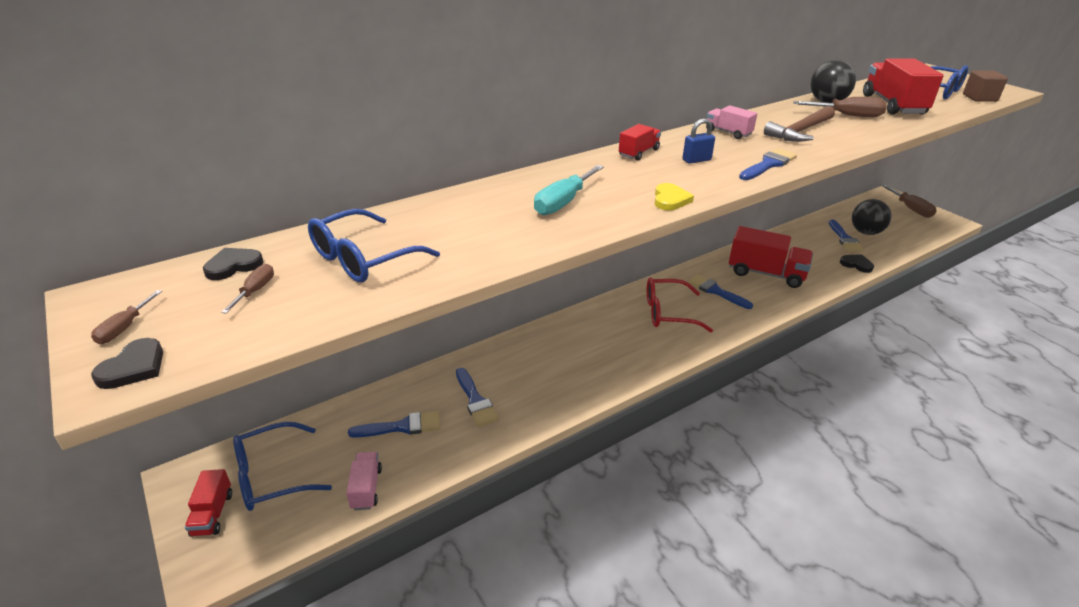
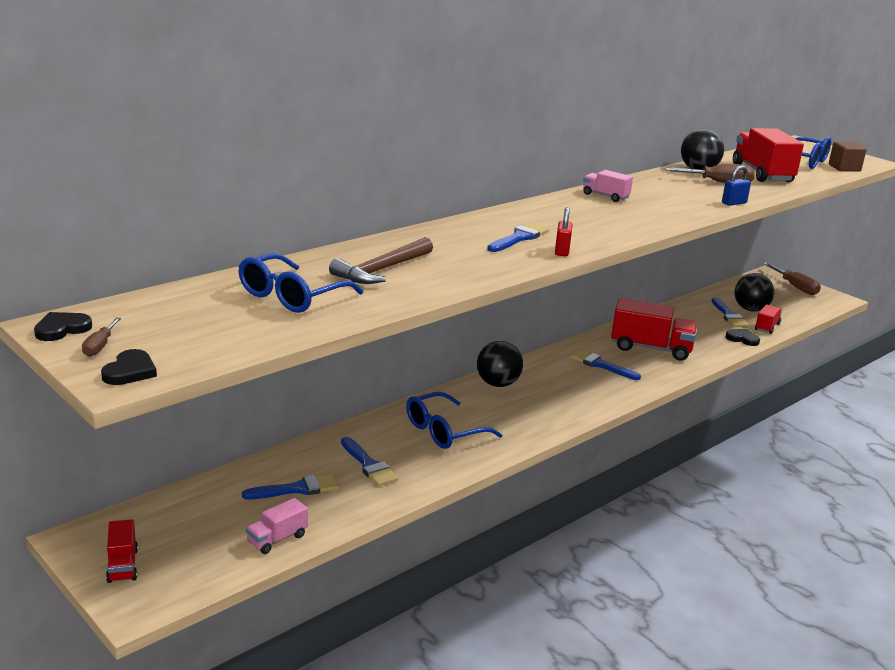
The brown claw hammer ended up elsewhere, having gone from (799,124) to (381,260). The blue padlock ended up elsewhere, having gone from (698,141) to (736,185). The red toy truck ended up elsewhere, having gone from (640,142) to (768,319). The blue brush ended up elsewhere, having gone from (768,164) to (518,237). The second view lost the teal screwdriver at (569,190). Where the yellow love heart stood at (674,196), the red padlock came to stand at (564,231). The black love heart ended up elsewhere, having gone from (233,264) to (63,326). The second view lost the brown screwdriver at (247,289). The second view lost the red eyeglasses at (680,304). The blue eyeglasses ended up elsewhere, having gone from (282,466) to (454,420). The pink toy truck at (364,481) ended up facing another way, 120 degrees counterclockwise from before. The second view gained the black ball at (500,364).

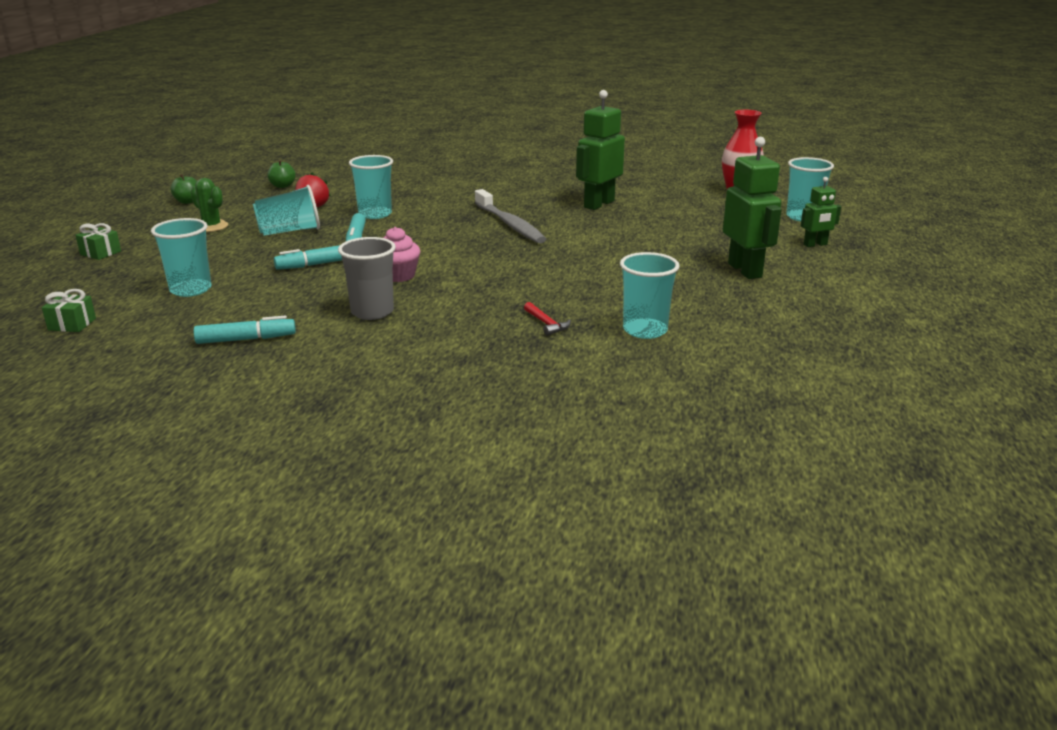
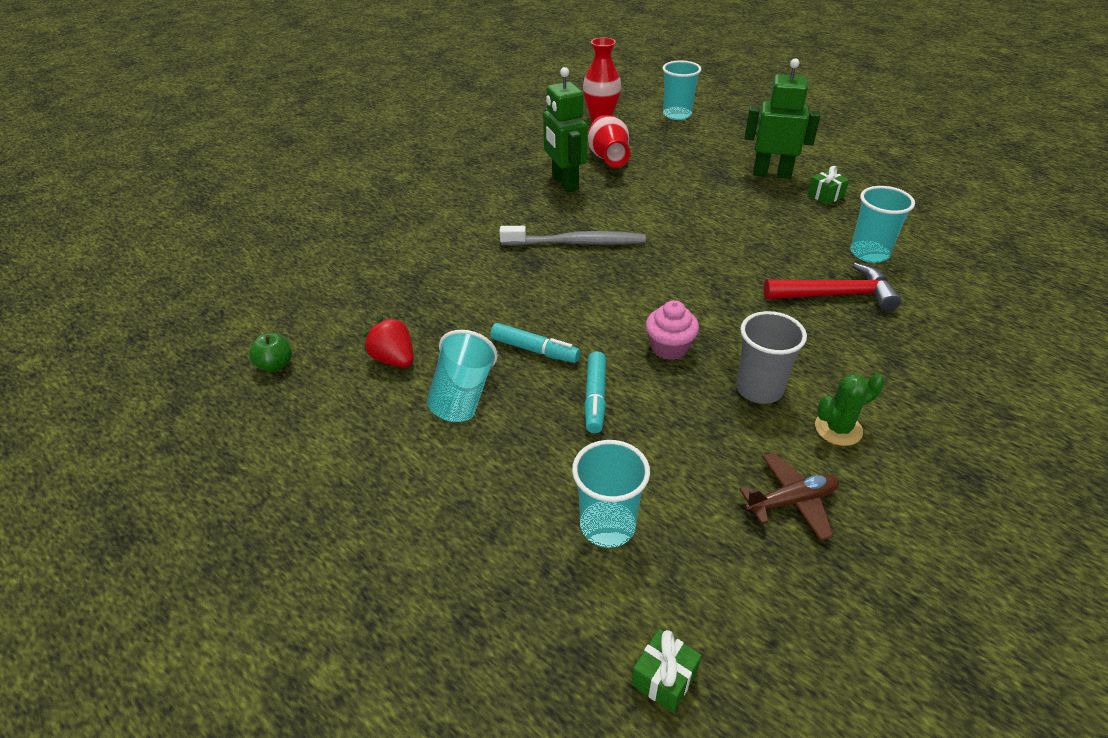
The second view lost the teal tumbler at (371,187). The second view lost the emerald apple at (183,189). The second view lost the emerald toy robot at (821,212). The emerald saguaro cactus ended up elsewhere, having gone from (209,205) to (850,410). The emerald gift ended up elsewhere, having gone from (98,241) to (828,185). The size of the red claw hammer at (547,319) changed by a factor of 2.13. Where the teal marker pen stood at (245,330), the brown toy plane came to stand at (789,496). The second view gained the red flower vase at (609,141).

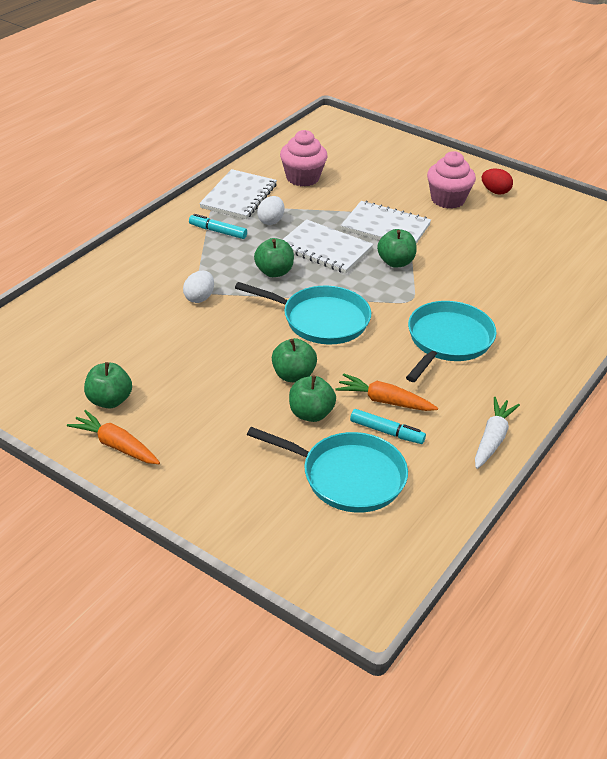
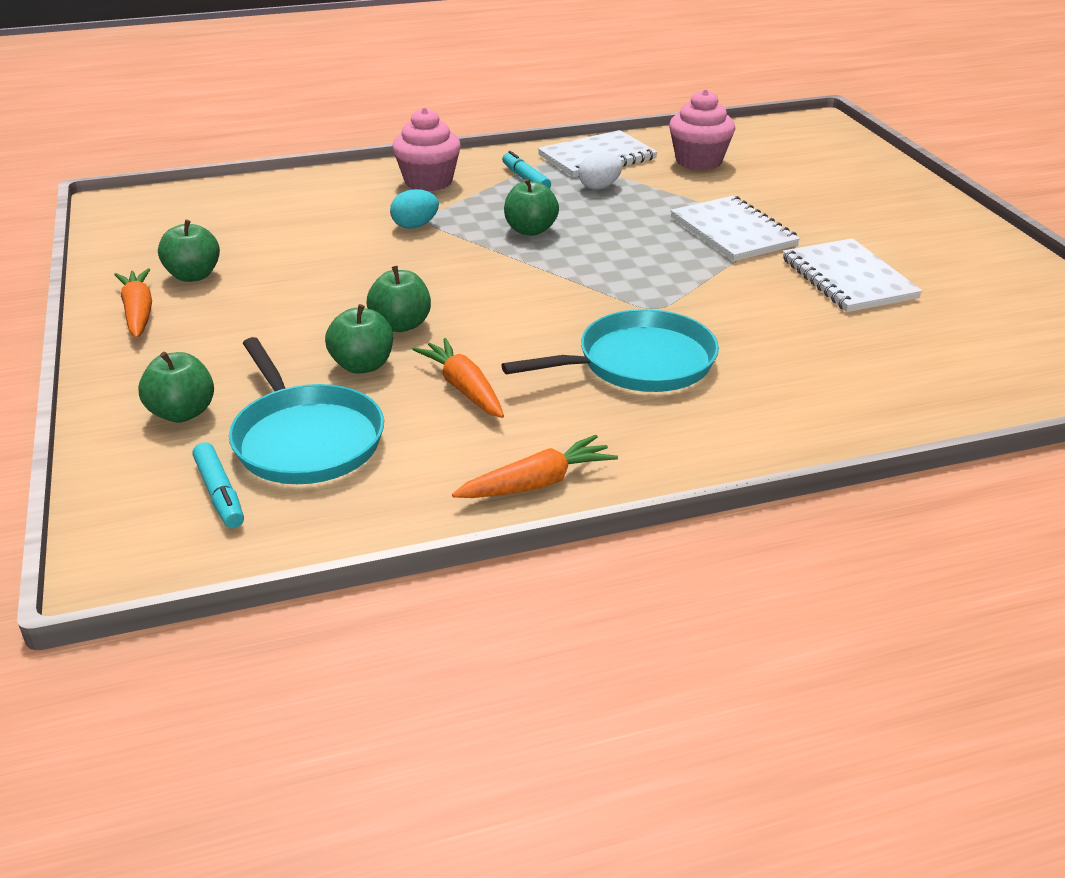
The pink fairy cake ended up elsewhere, having gone from (451,180) to (426,149). The second view lost the red toy egg at (497,182). The snow-white notebook ended up elsewhere, having gone from (327,246) to (852,275). The emerald apple ended up elsewhere, having gone from (397,248) to (176,387). What was the snow-white toy egg at (198,287) turned into the teal toy egg at (414,209). The second view lost the teal frying pan at (303,313). What was the snow-white carrot at (497,433) turned into the bright orange carrot at (535,466). The teal marker pen ended up elsewhere, having gone from (388,426) to (218,485).

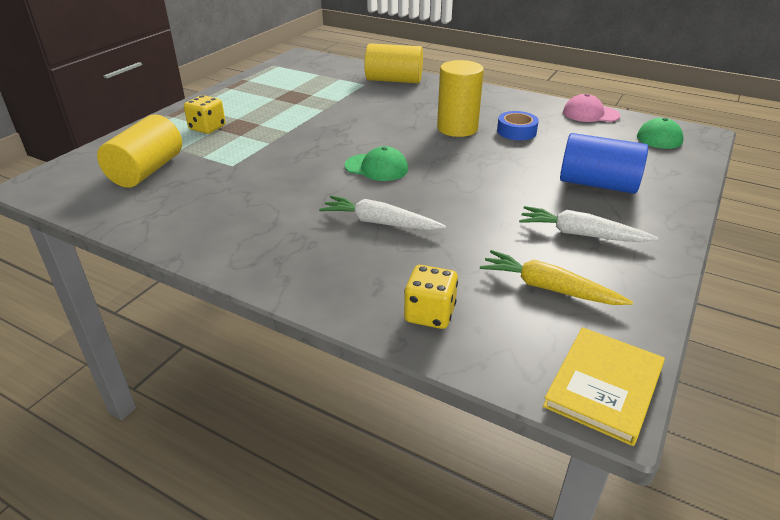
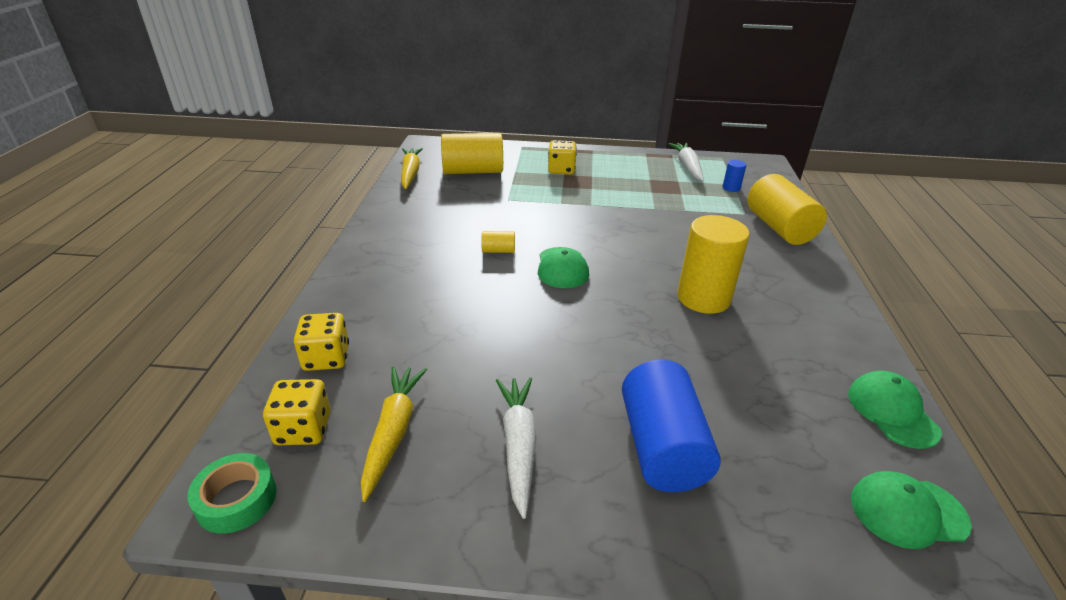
What was the pink baseball cap at (592,108) turned into the emerald baseball cap at (895,410). The second view lost the blue sticky tape at (518,125). The snow-white carrot ended up elsewhere, having gone from (382,213) to (686,162). Where the yellow book stood at (604,386), the emerald sticky tape came to stand at (232,493). The second view gained the yellow carrot at (412,168). The second view gained the blue cylinder shape at (735,176). The second view gained the yellow cylinder shape at (498,242). The second view gained the yellow game die at (297,412).

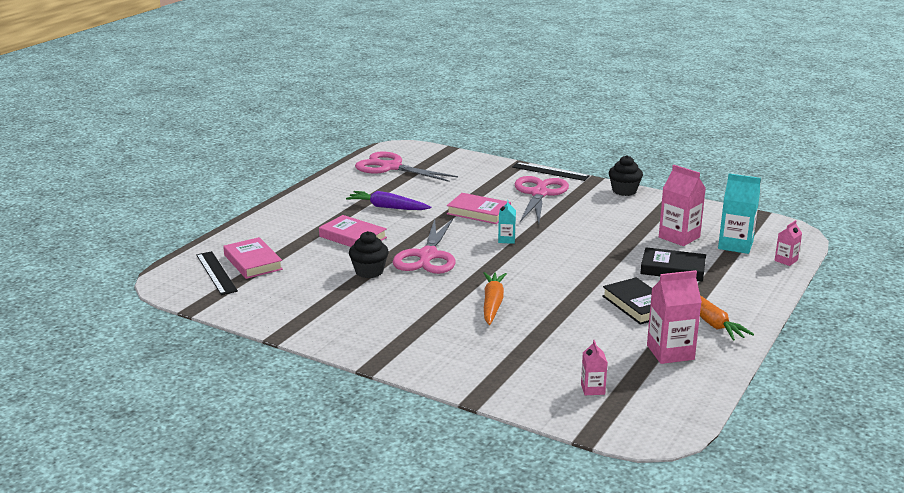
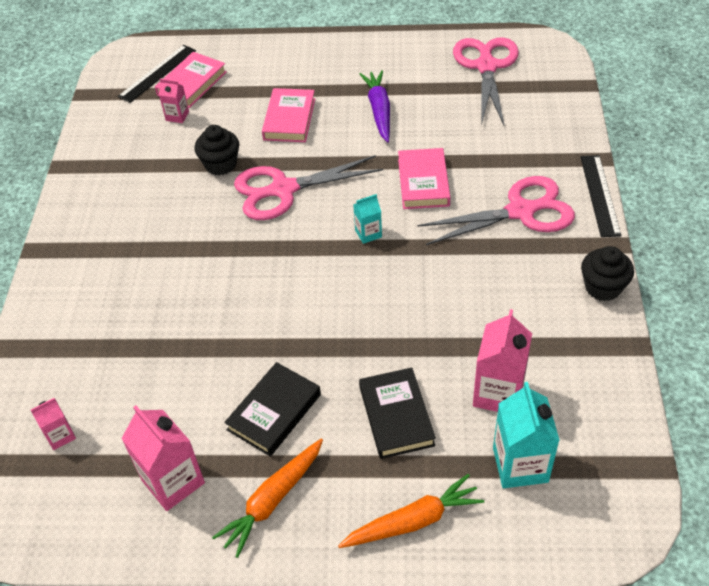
The pink carton ended up elsewhere, having gone from (788,243) to (174,101). The bright orange carrot ended up elsewhere, having gone from (495,298) to (411,511).

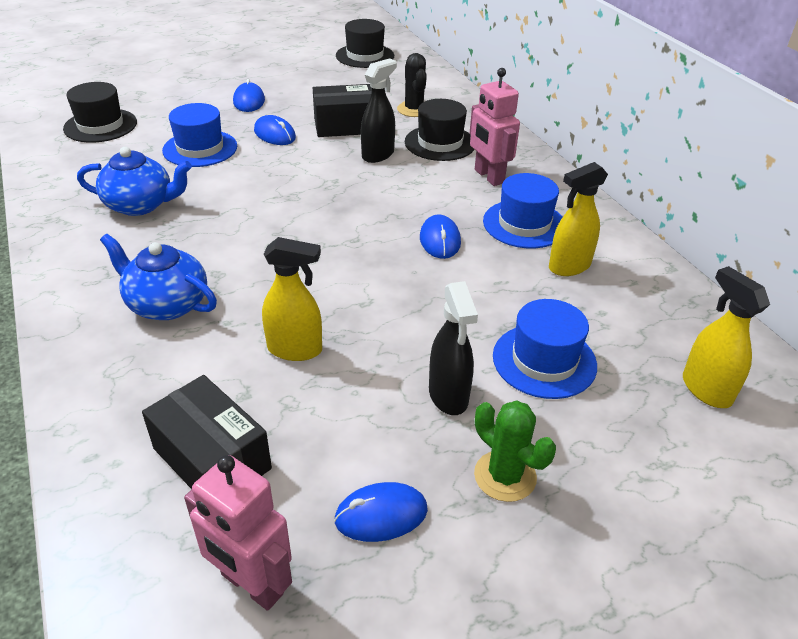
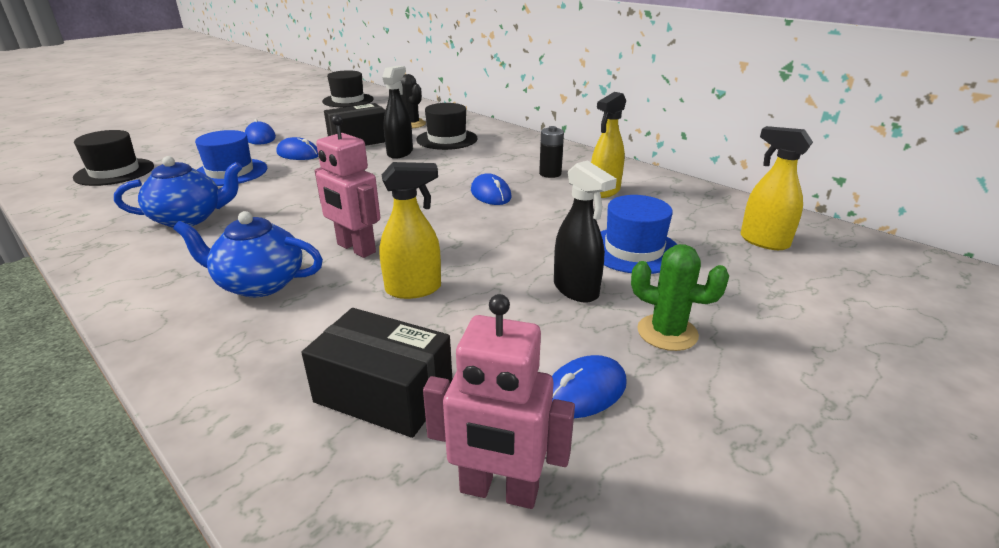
The pink toy robot ended up elsewhere, having gone from (495,127) to (347,186). Where the blue tall hat stood at (523,210), the black battery came to stand at (551,152).

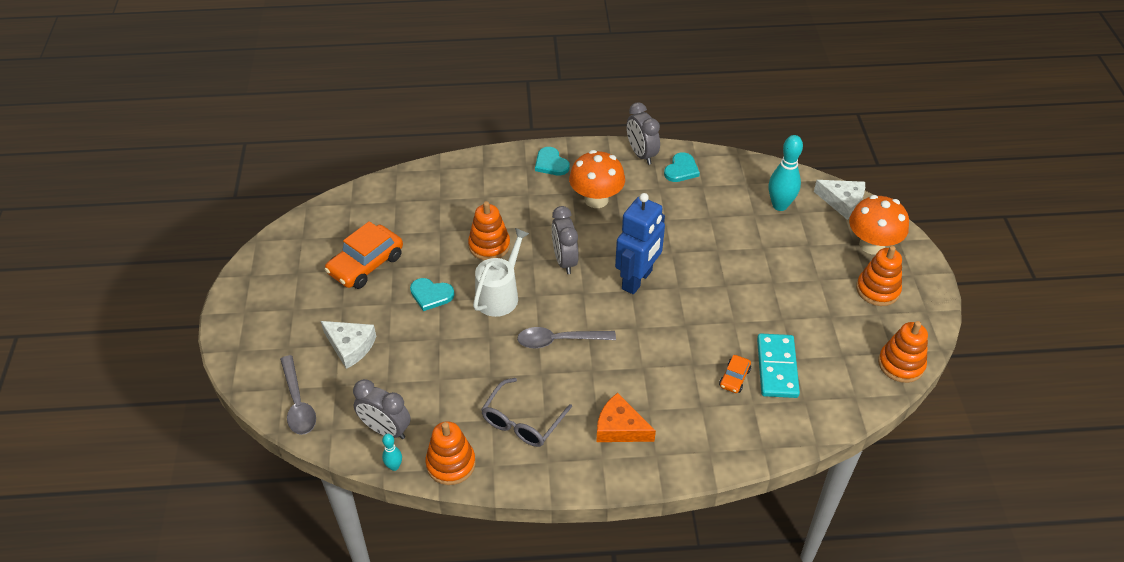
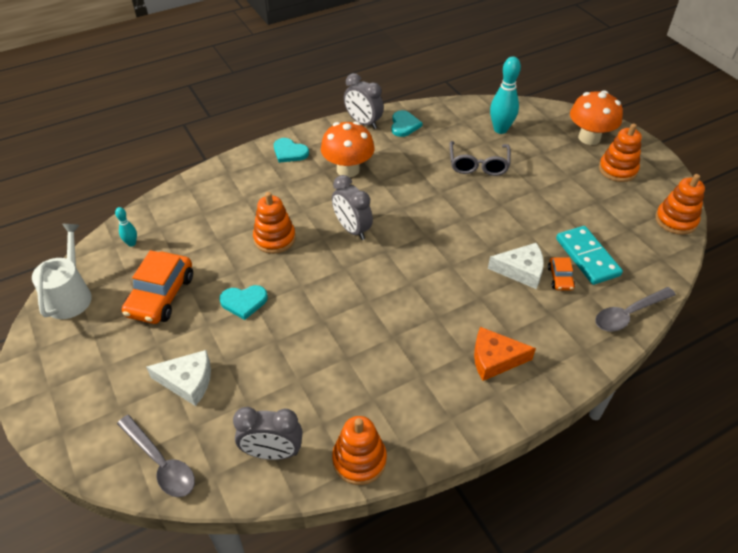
The snow-white cheese wedge ended up elsewhere, having gone from (839,200) to (516,266). The second view lost the blue toy robot at (640,243). The snow-white sprinkling can ended up elsewhere, having gone from (501,272) to (62,271). The gray teaspoon ended up elsewhere, having gone from (566,337) to (635,309). The gray eyeglasses ended up elsewhere, having gone from (526,412) to (480,158). The teal tenpin ended up elsewhere, having gone from (392,452) to (126,227).

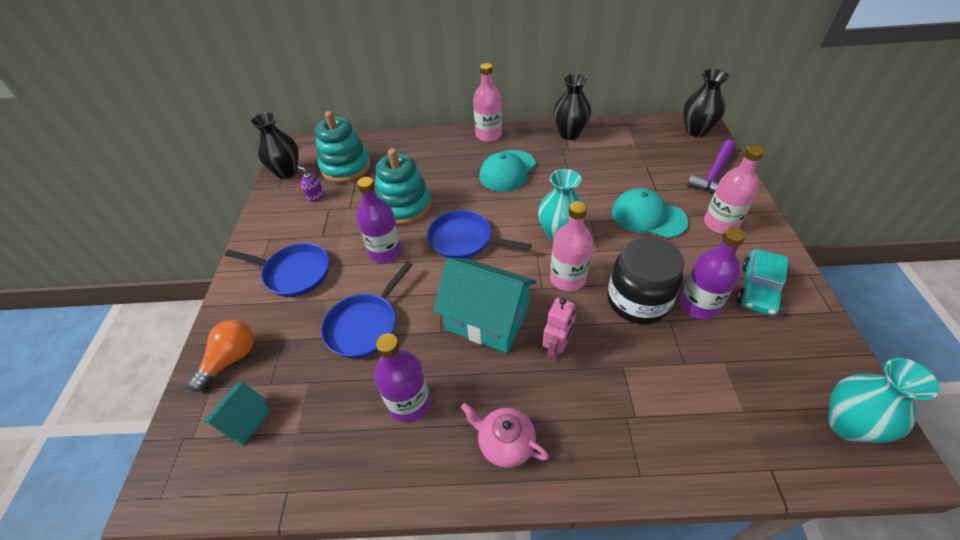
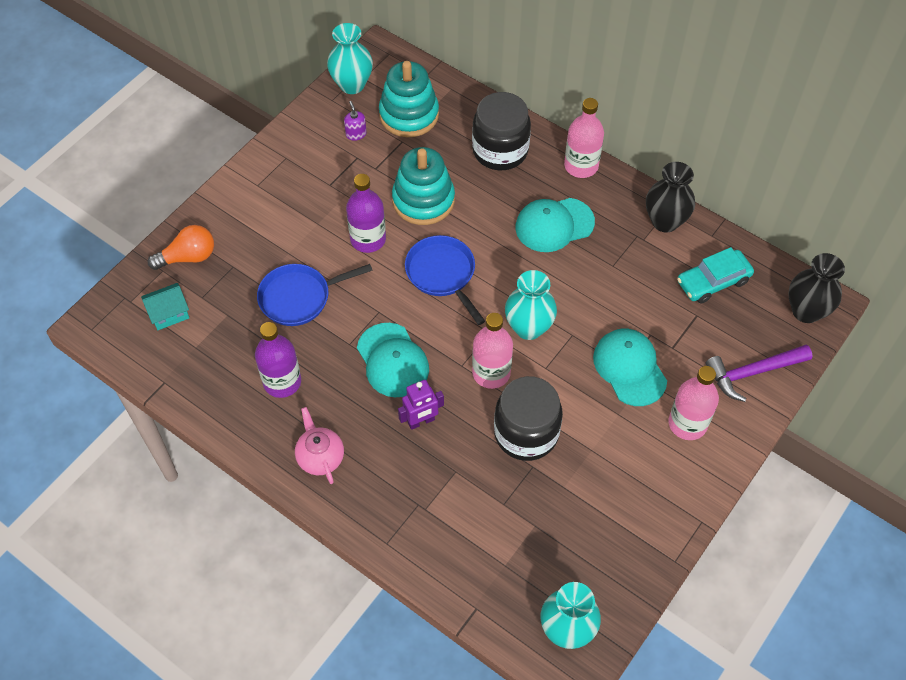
What was the black flower vase at (274,145) turned into the teal flower vase at (350,58). The second view lost the royal purple drink bottle at (712,273). The second view lost the blue frying pan at (277,270). The teal automobile ended up elsewhere, having gone from (762,282) to (715,275). Where the teal house stood at (484,305), the teal baseball cap came to stand at (393,360). What was the pink toy robot at (559,329) turned into the royal purple toy robot at (421,405). The second view gained the black preserve jar at (501,131).

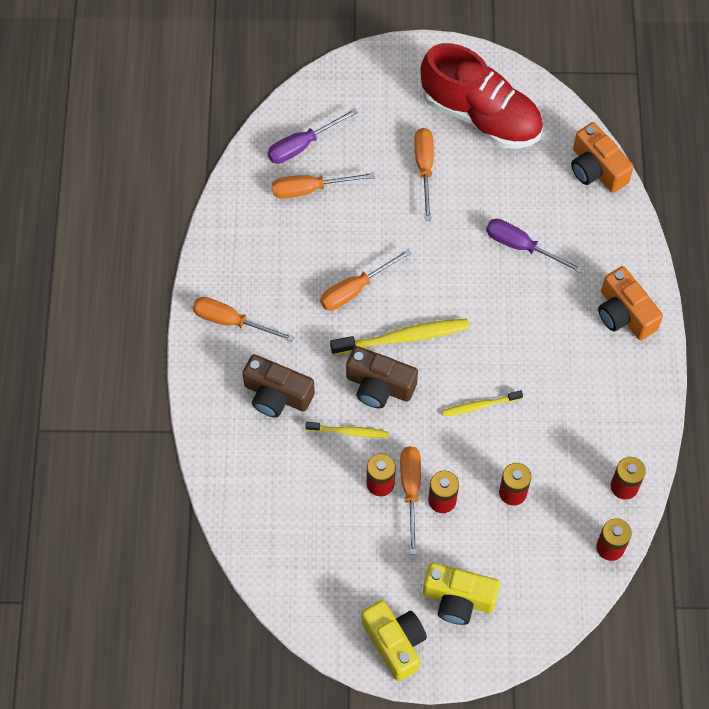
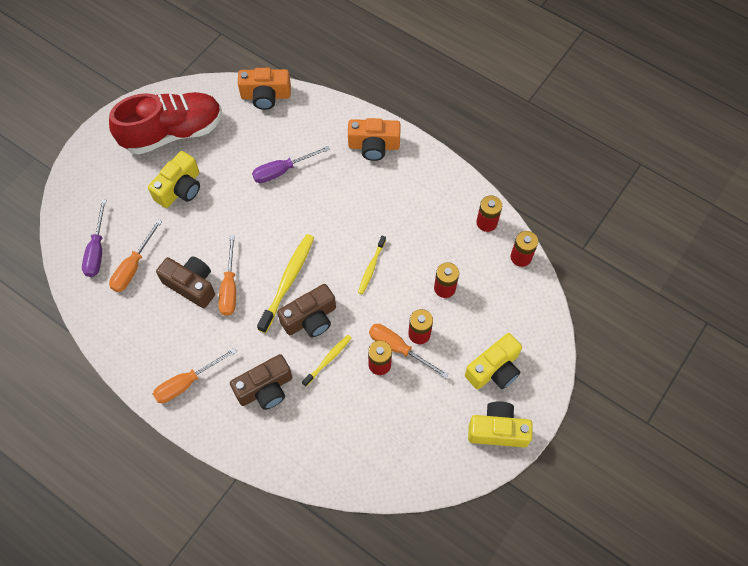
Where the bright orange screwdriver stood at (424,174), the yellow camera came to stand at (174,179). The second view gained the brown camera at (185,282).

